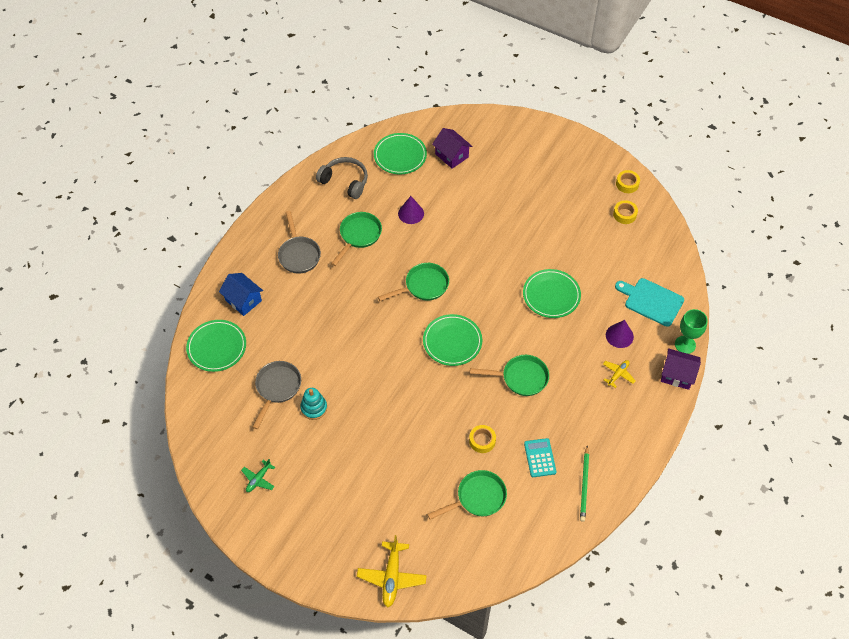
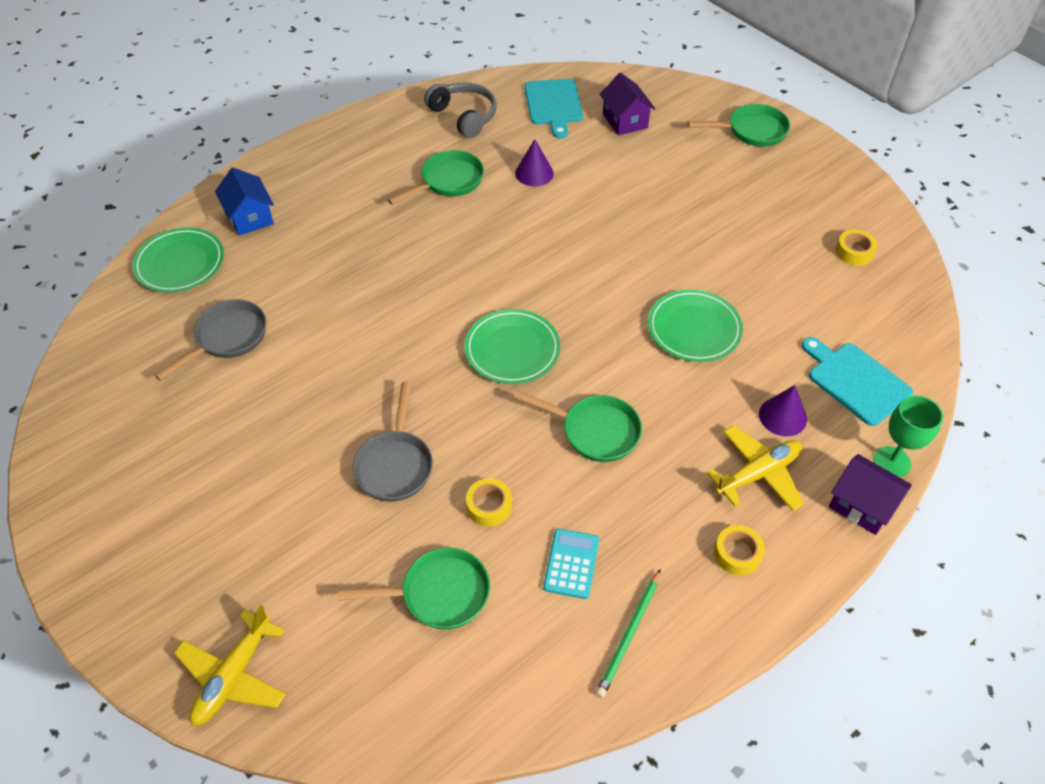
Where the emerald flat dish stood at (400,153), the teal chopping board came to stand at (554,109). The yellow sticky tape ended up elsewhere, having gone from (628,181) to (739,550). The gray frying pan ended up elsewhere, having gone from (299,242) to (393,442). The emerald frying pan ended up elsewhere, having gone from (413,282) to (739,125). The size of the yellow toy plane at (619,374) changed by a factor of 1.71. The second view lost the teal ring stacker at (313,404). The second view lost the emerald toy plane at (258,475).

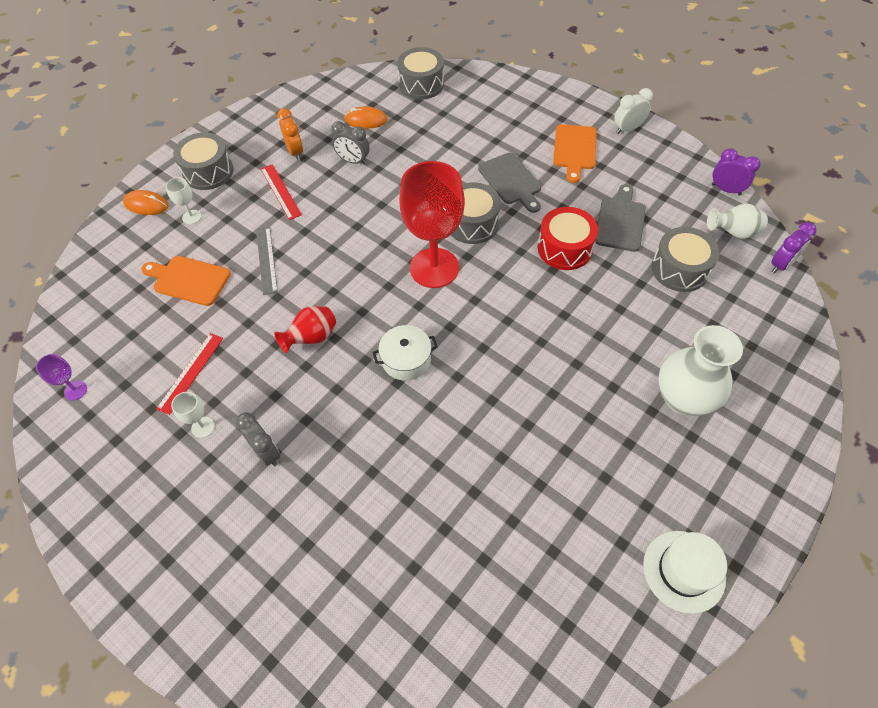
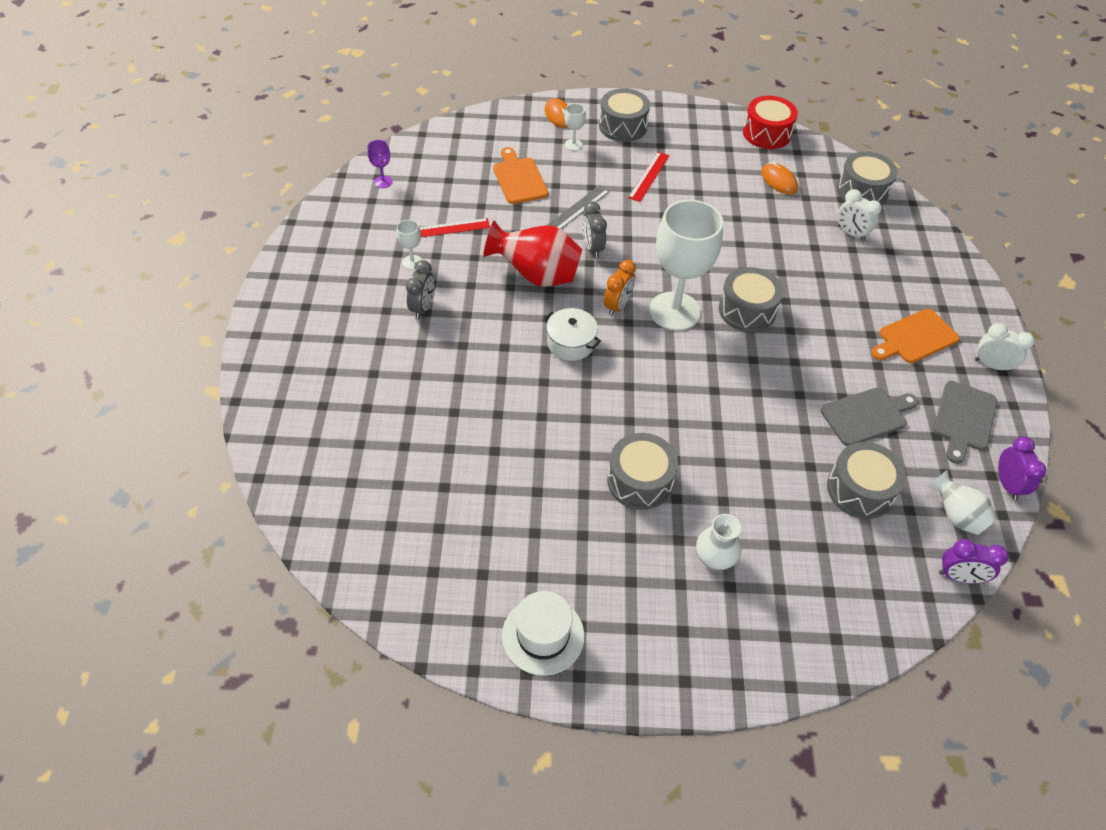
The bright orange bedside clock ended up elsewhere, having gone from (290,134) to (620,288). The gray bedside clock ended up elsewhere, having gone from (350,143) to (594,229). The gray chopping board ended up elsewhere, having gone from (509,183) to (965,422). What was the red goblet at (432,224) turned into the snow-white goblet at (686,265). The red drum ended up elsewhere, having gone from (568,238) to (770,122). The size of the red flower vase at (305,329) changed by a factor of 1.68. The size of the snow-white flower vase at (700,370) changed by a factor of 0.59. The second view gained the snow-white bedside clock at (859,215). The second view gained the gray drum at (642,471).

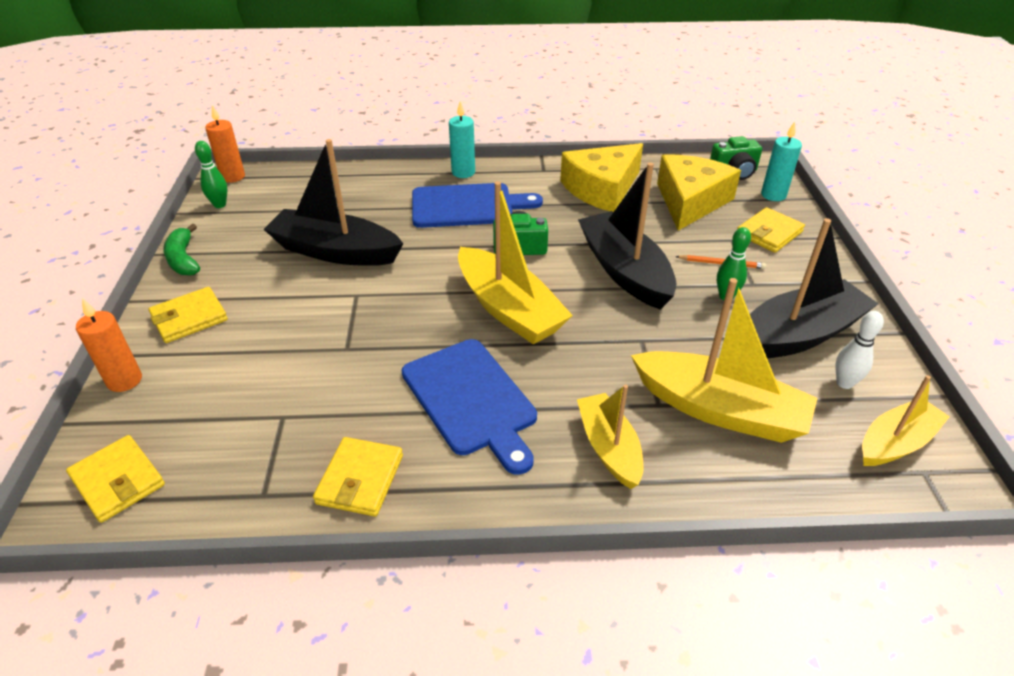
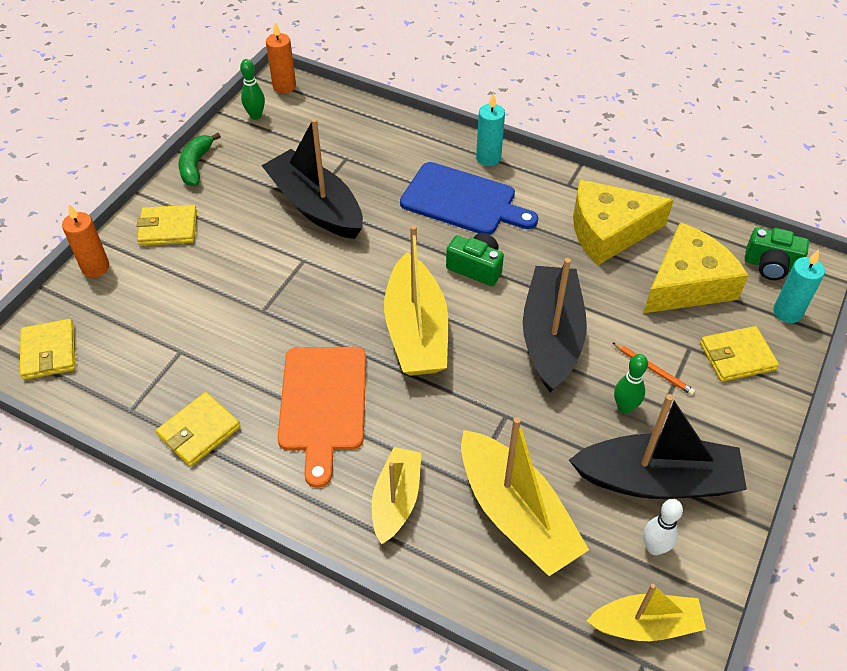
What was the blue chopping board at (469,407) turned into the bright orange chopping board at (321,417).

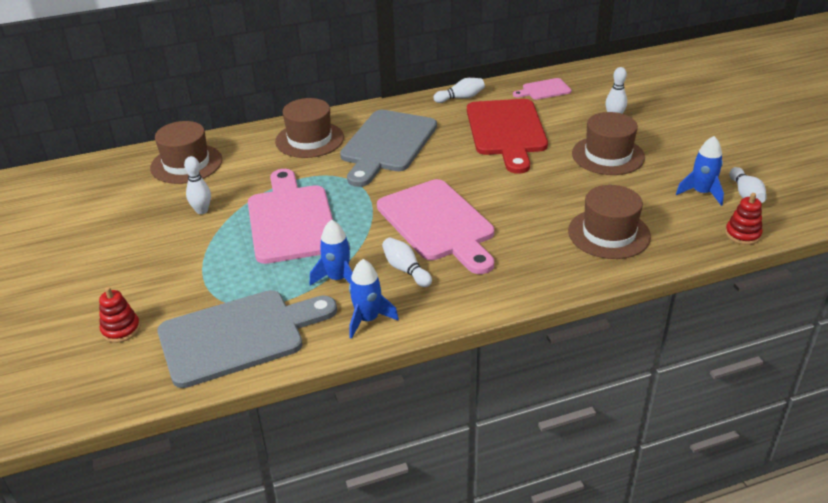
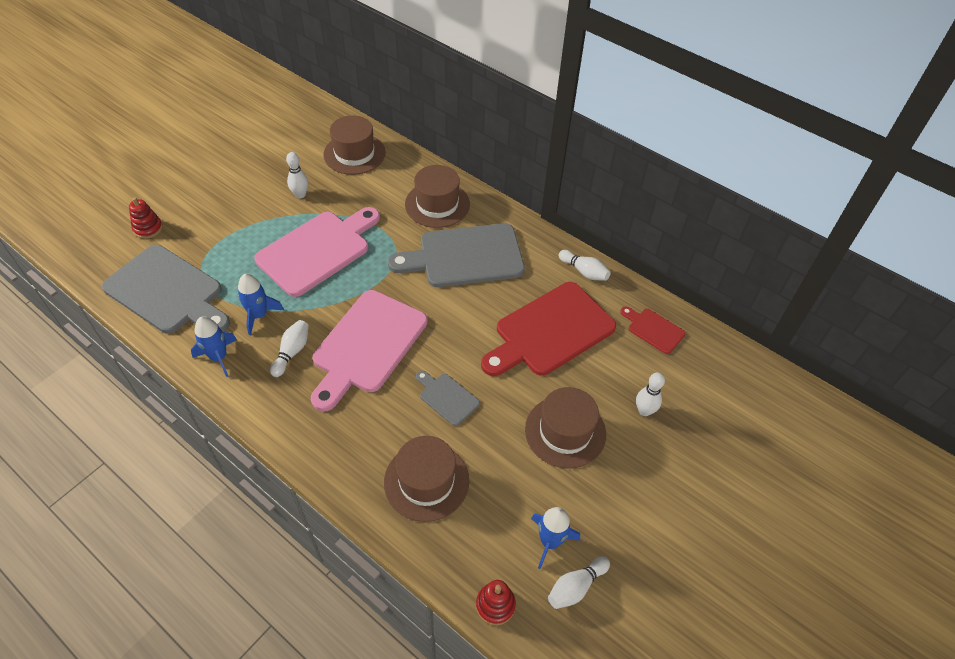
What was the pink chopping board at (542,89) turned into the red chopping board at (652,330). The second view gained the gray chopping board at (448,398).

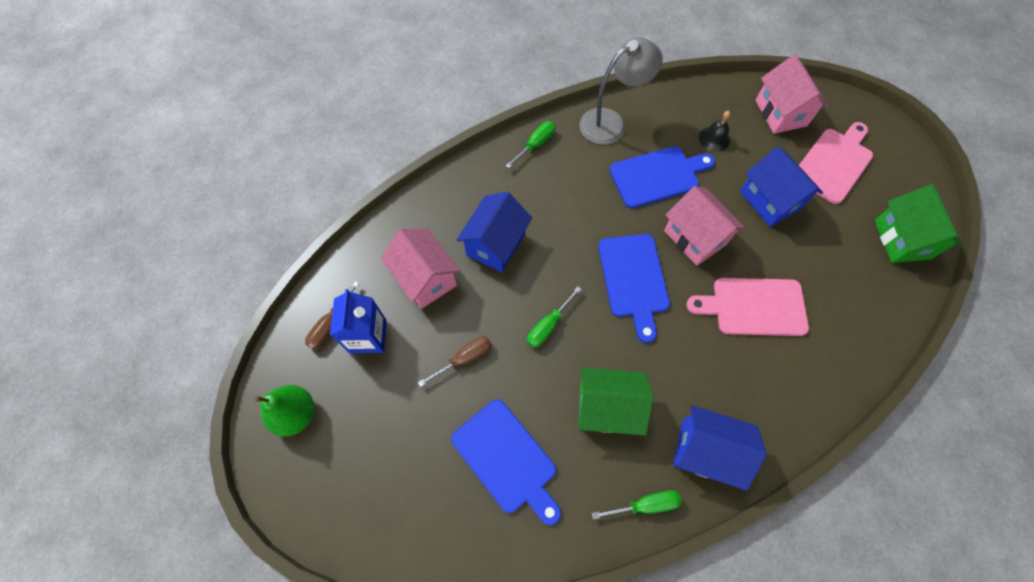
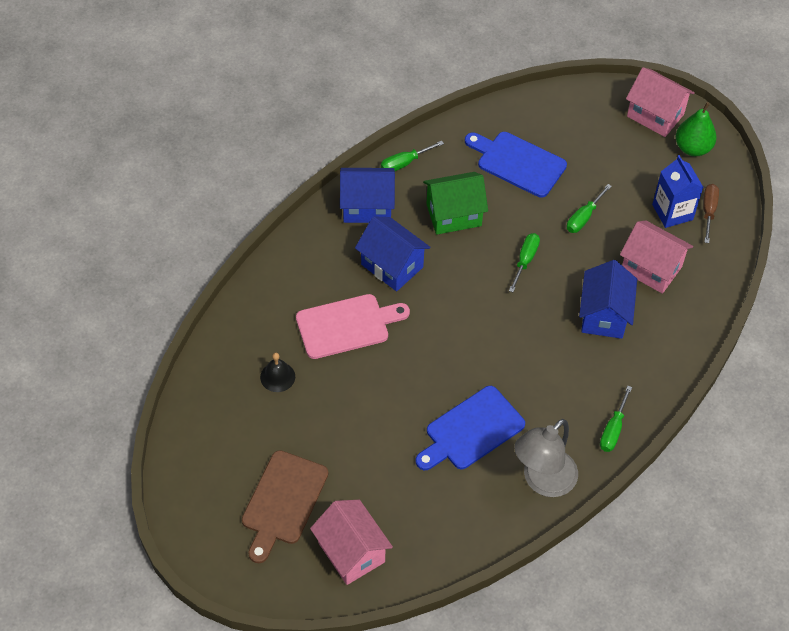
The black hand bell ended up elsewhere, having gone from (715,131) to (277,372). What was the pink chopping board at (836,163) turned into the brown chopping board at (285,506). The blue house ended up elsewhere, having gone from (781,186) to (393,253). The second view lost the emerald house at (919,223). The pink house ended up elsewhere, having gone from (704,226) to (660,102). The second view lost the blue chopping board at (634,288). What was the brown screwdriver at (455,361) turned into the emerald screwdriver at (589,208).

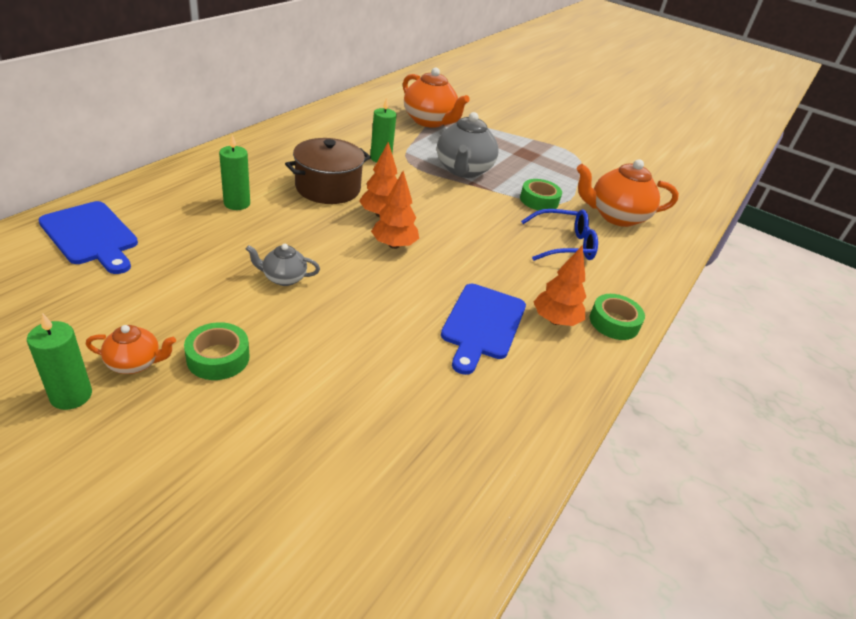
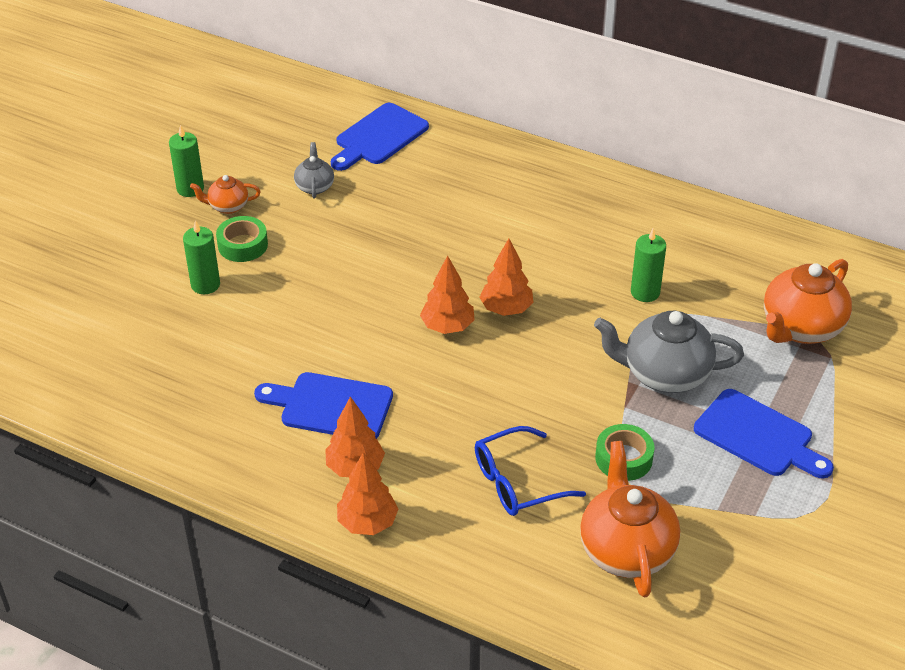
The emerald candle ended up elsewhere, having gone from (234,172) to (201,257). The second view lost the brown cooking pot at (328,171). The blue eyeglasses at (559,235) ended up facing another way, 75 degrees clockwise from before. The gray tea pot ended up elsewhere, having gone from (283,265) to (314,170). Where the emerald sticky tape stood at (617,317), the bright orange toy tree came to stand at (367,493). The bright orange tea pot at (131,349) ended up facing another way, 90 degrees clockwise from before. The second view gained the blue chopping board at (764,433).

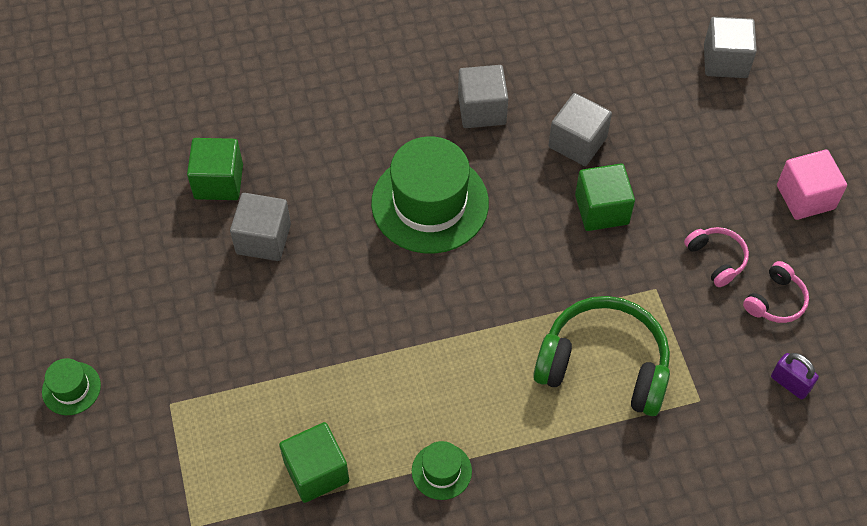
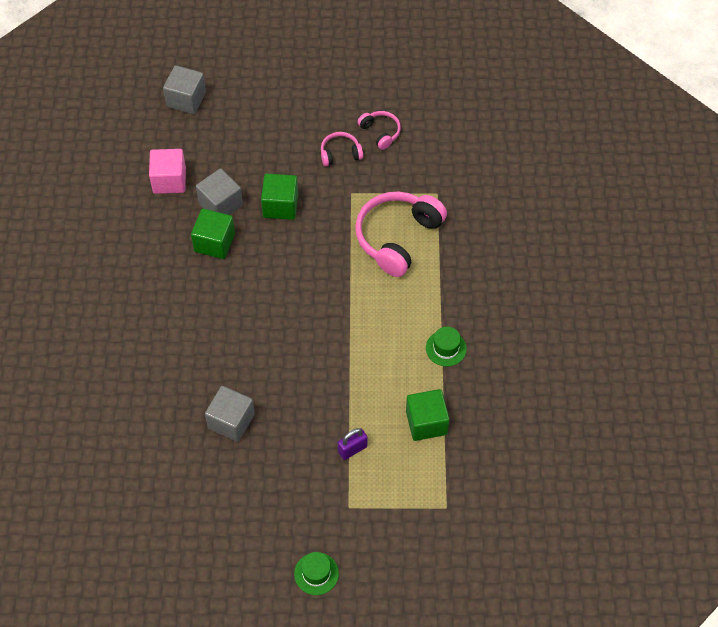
The second view lost the gray cube at (483,96). The second view lost the emerald tall hat at (430,195). The emerald cube ended up elsewhere, having gone from (215,169) to (213,234). The pink cube ended up elsewhere, having gone from (812,185) to (167,171). What was the emerald headphones at (601,356) turned into the pink headphones at (401,234). The royal purple padlock ended up elsewhere, having gone from (795,376) to (353,444).

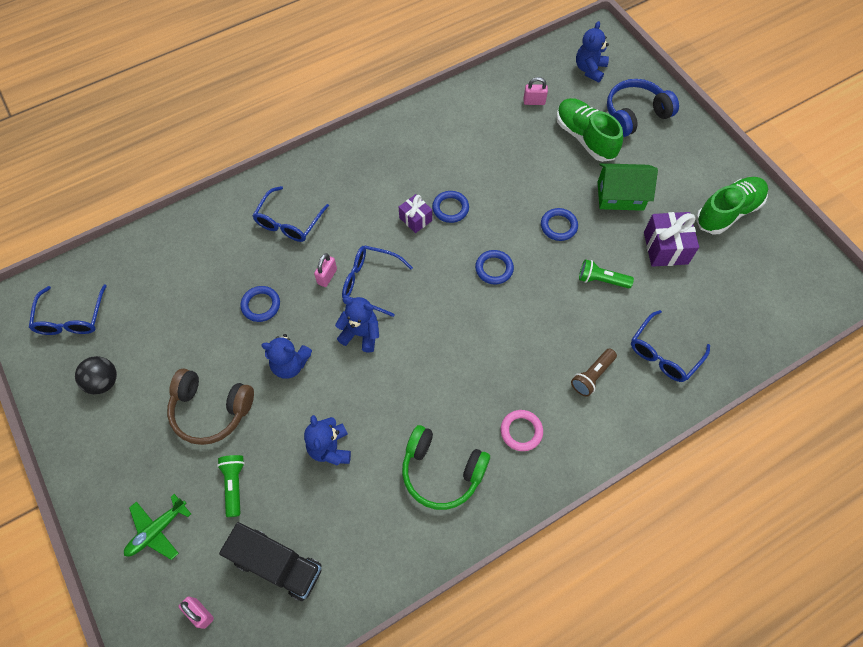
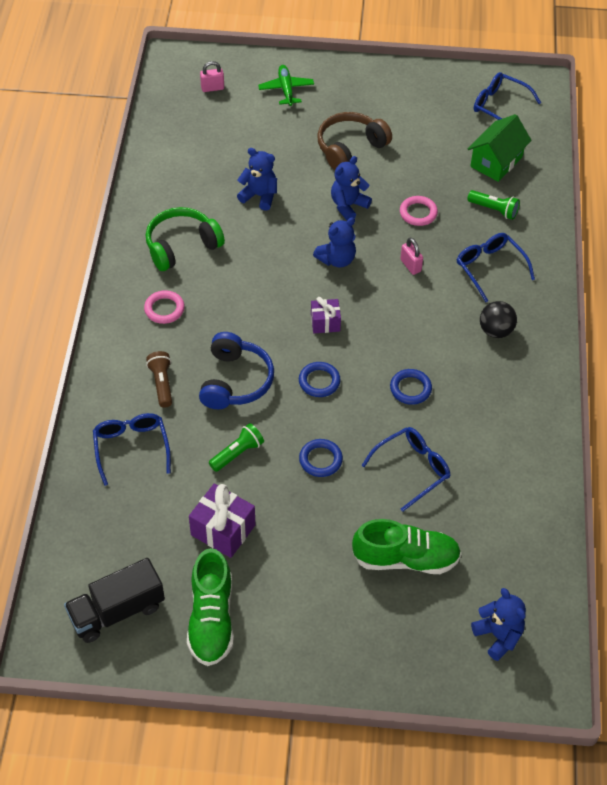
The second view lost the pink padlock at (535,91). The blue headphones ended up elsewhere, having gone from (643,108) to (236,370). The emerald house ended up elsewhere, having gone from (628,187) to (500,148). The royal purple gift ended up elsewhere, having gone from (415,213) to (326,315). The blue eyeglasses ended up elsewhere, having gone from (377,281) to (406,469). What was the blue hoop at (260,304) turned into the pink hoop at (419,211). The black ball ended up elsewhere, having gone from (96,375) to (498,319). The emerald flashlight ended up elsewhere, having gone from (231,486) to (493,205). The black toy truck ended up elsewhere, having gone from (270,561) to (114,600).

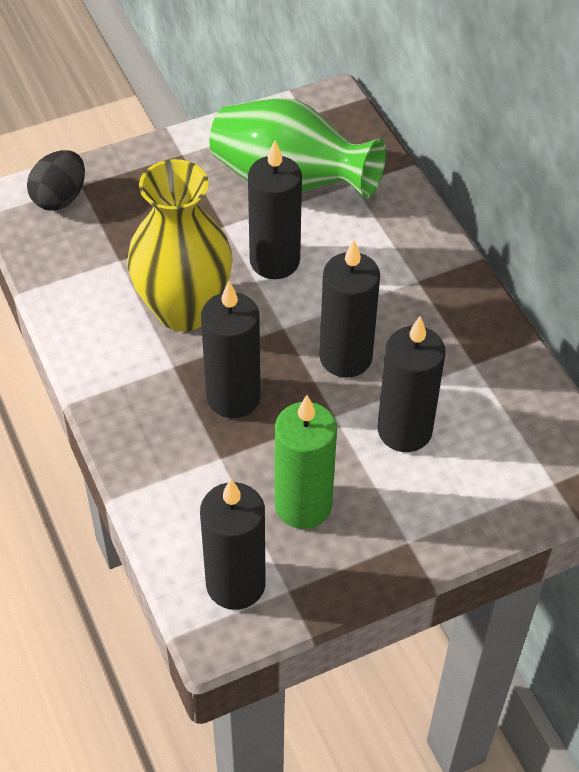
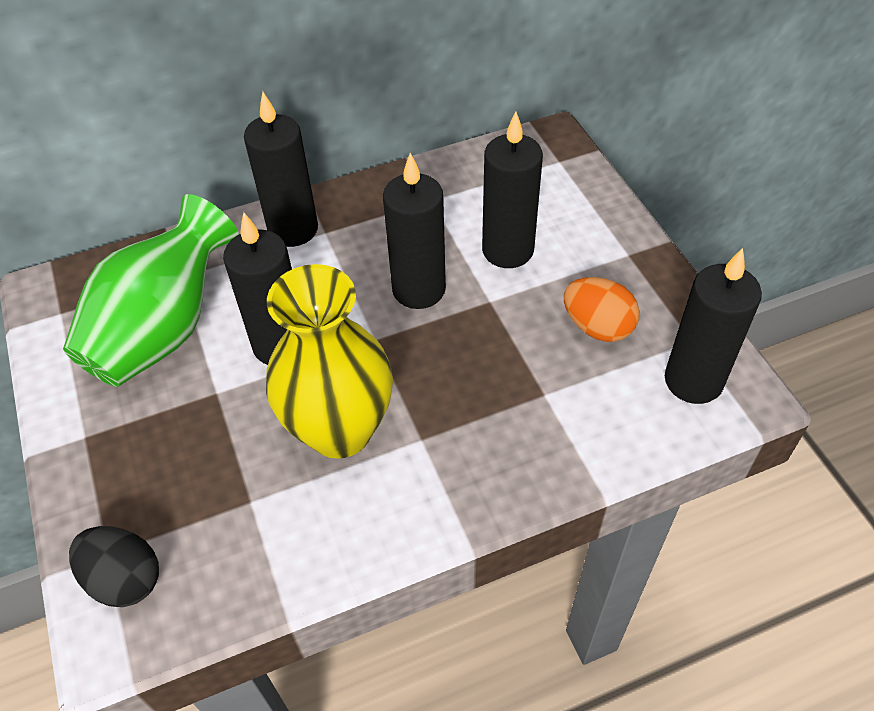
The black candle ended up elsewhere, having gone from (230,349) to (281,169). Where the emerald candle stood at (306,462), the bright orange toy egg came to stand at (602,309).

